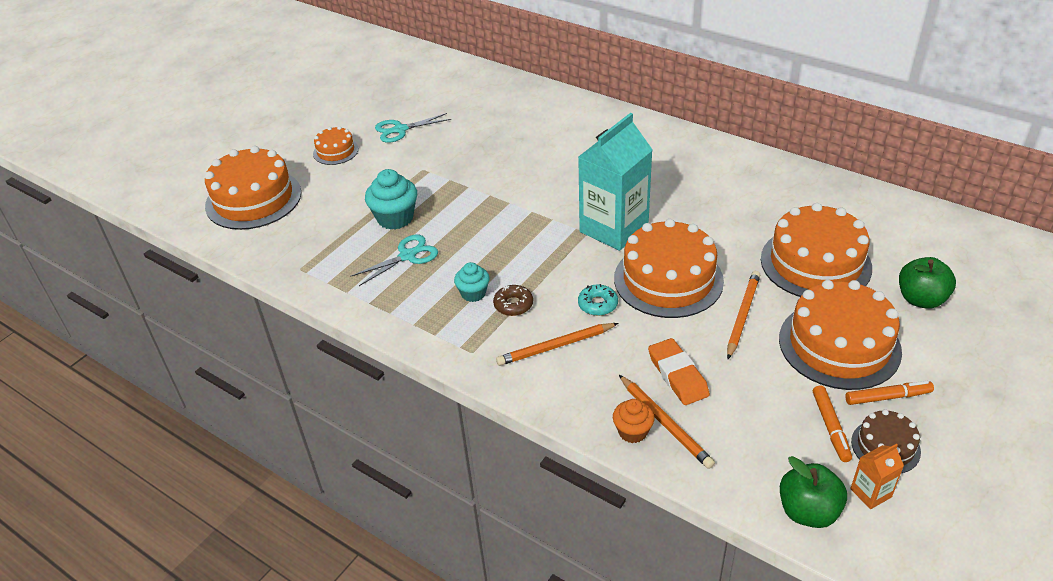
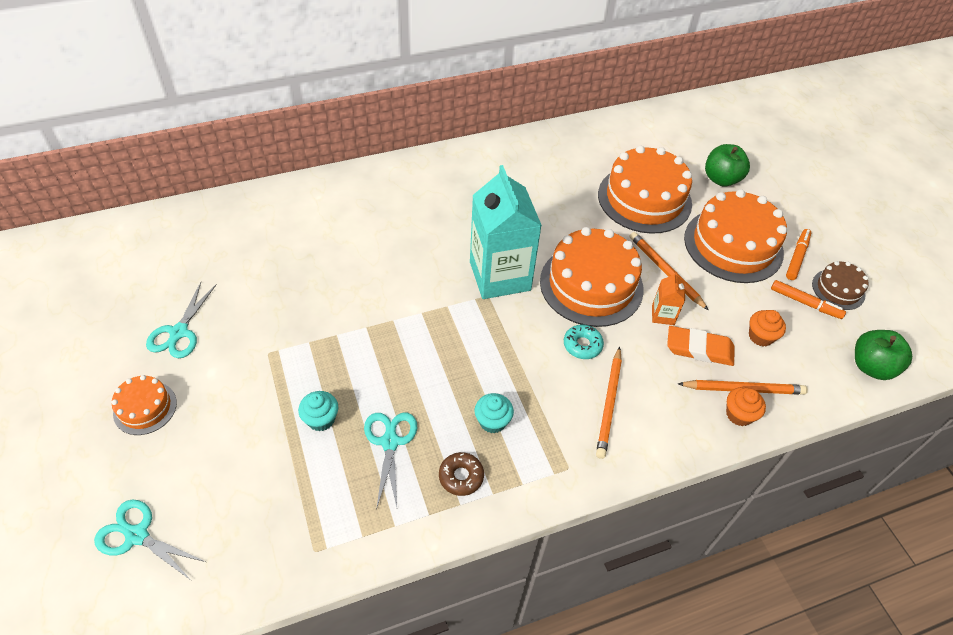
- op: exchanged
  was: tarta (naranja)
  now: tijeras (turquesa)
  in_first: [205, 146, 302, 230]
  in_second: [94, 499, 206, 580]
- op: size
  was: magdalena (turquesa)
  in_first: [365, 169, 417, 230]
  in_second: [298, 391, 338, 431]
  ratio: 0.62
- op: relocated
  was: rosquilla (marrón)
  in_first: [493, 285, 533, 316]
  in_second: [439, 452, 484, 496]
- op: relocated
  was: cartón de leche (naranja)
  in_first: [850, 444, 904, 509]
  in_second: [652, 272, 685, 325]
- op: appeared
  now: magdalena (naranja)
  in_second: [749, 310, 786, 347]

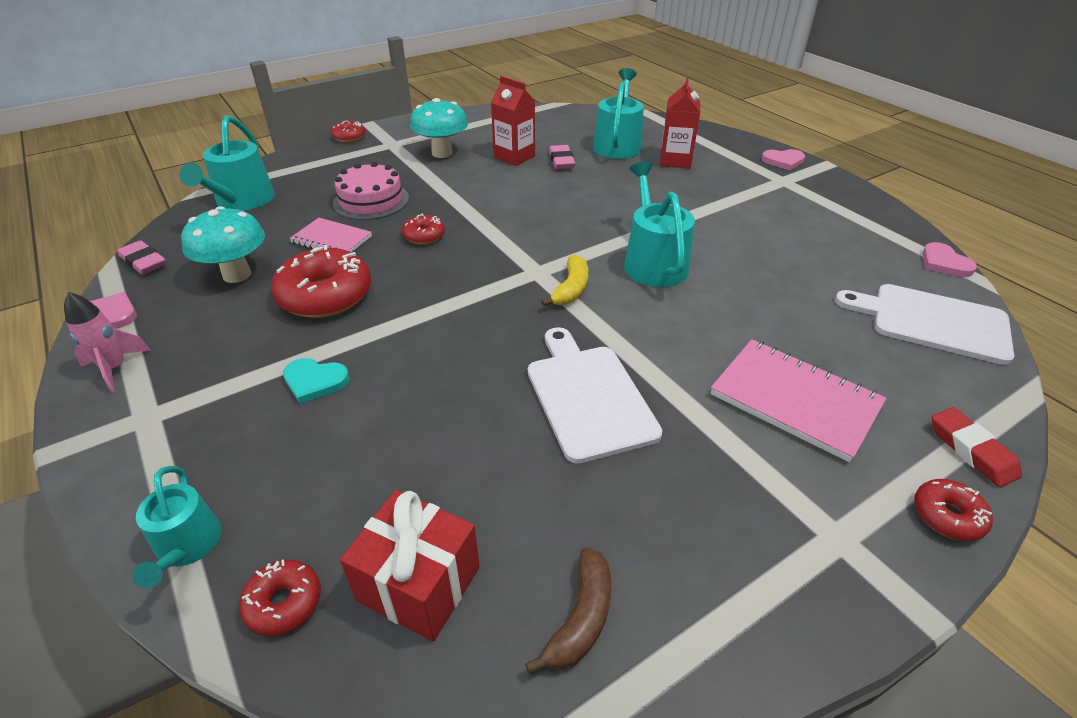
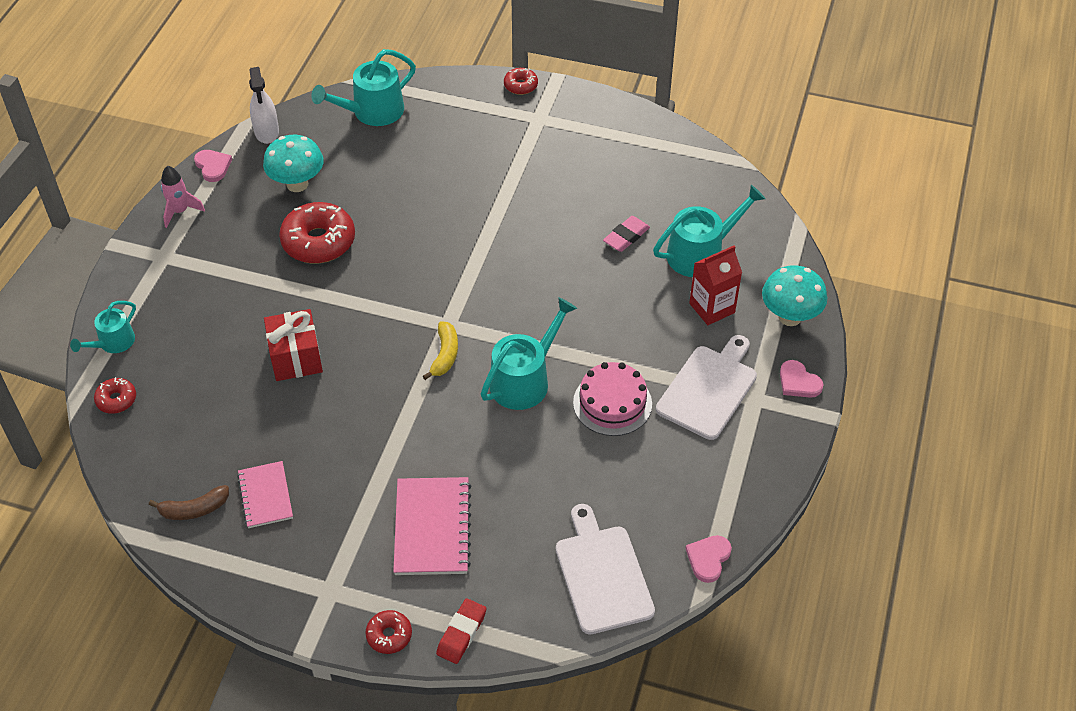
- op: exchanged
  was: goma de borrar (rosa)
  now: pulverizador (blanco)
  in_first: [118, 240, 166, 275]
  in_second: [249, 67, 279, 144]
- op: missing
  was: corazón (turquesa)
  in_first: [283, 358, 350, 404]
- op: relocated
  was: cuaderno (rosa)
  in_first: [289, 218, 372, 252]
  in_second: [237, 461, 293, 528]
- op: relocated
  was: tarta (rosa)
  in_first: [333, 162, 409, 220]
  in_second: [573, 362, 652, 436]
- op: relocated
  was: regalo (rojo)
  in_first: [340, 490, 480, 641]
  in_second: [264, 309, 323, 381]
- op: missing
  was: rosquilla (rojo)
  in_first: [402, 214, 445, 244]
- op: relocated
  was: seta (turquesa)
  in_first: [410, 98, 468, 158]
  in_second: [762, 265, 827, 326]
- op: missing
  was: cartón de leche (rojo)
  in_first: [491, 76, 535, 166]
- op: relocated
  was: tabla de cortar (blanco)
  in_first: [528, 327, 662, 464]
  in_second: [656, 335, 757, 440]
- op: spun
  was: plátano (amarillo)
  in_first: [541, 254, 588, 306]
  in_second: [423, 321, 458, 380]
  clockwise: -60

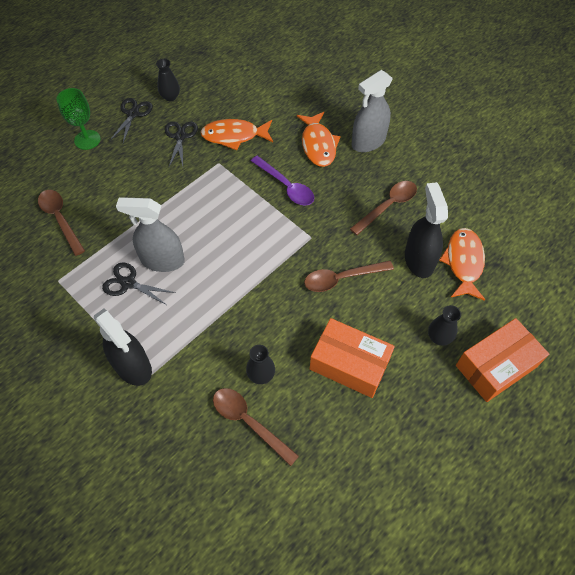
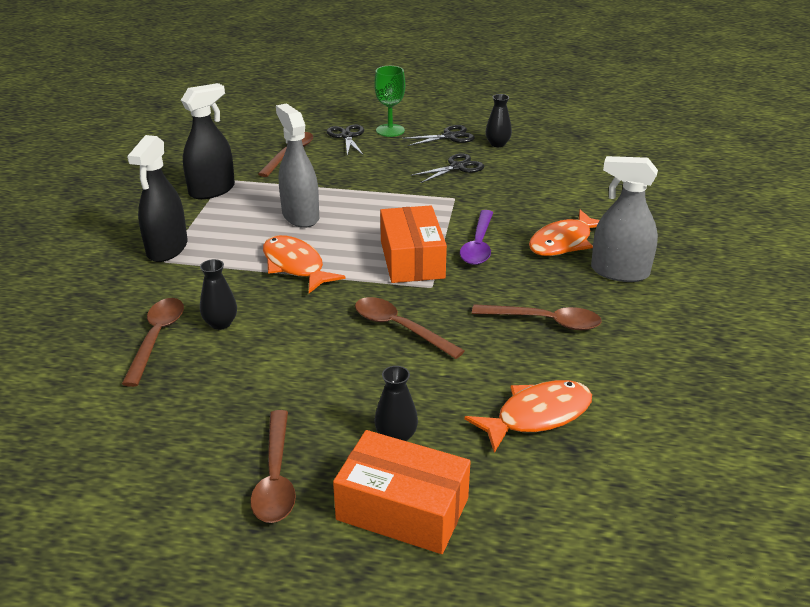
- op: relocated
  was: tijeras (negro)
  in_first: [102, 263, 176, 306]
  in_second: [327, 124, 364, 156]
- op: relocated
  was: pez (naranja)
  in_first: [200, 119, 273, 150]
  in_second: [263, 235, 346, 293]
- op: relocated
  was: caja (naranja)
  in_first: [310, 318, 395, 398]
  in_second: [380, 205, 447, 283]
- op: relocated
  was: pulverizador (negro)
  in_first: [405, 182, 448, 278]
  in_second: [181, 83, 235, 199]
- op: appeared
  now: cuchara (marrón)
  in_second: [250, 410, 296, 523]

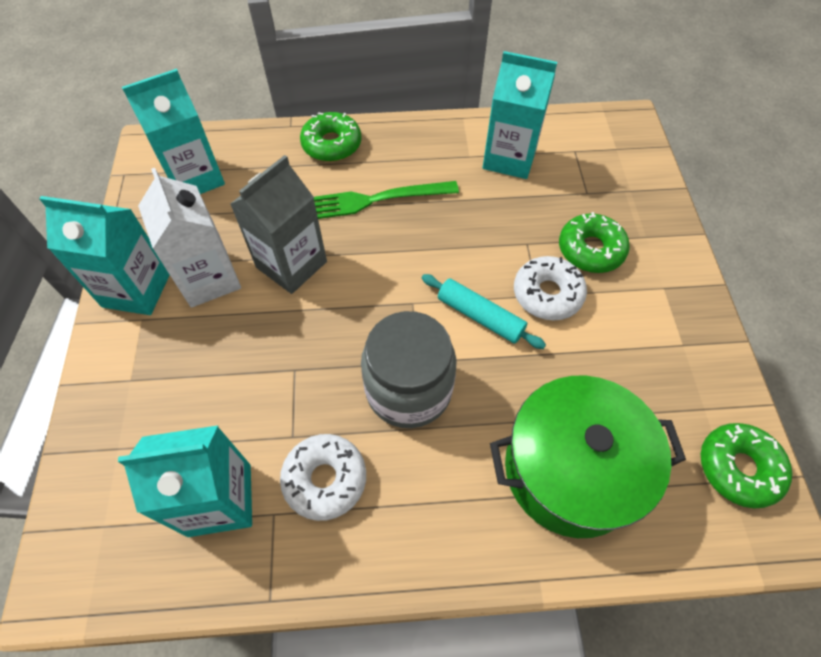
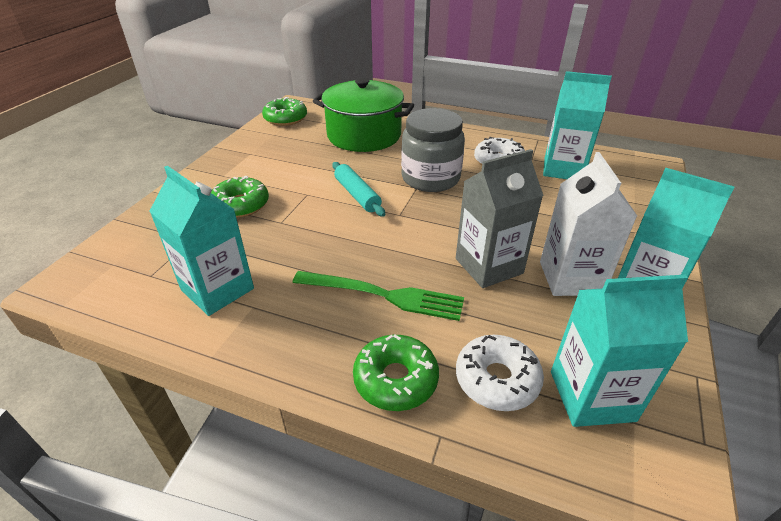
- op: relocated
  was: rosquilla (blanco)
  in_first: [514, 256, 587, 320]
  in_second: [456, 335, 544, 411]

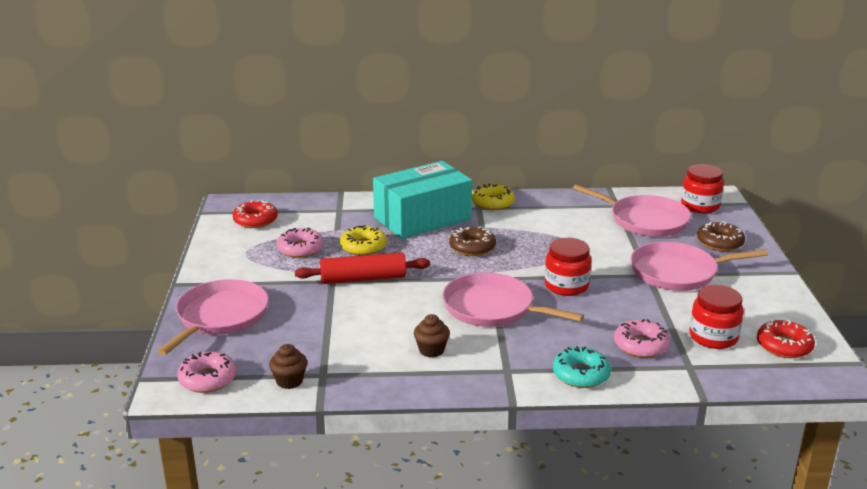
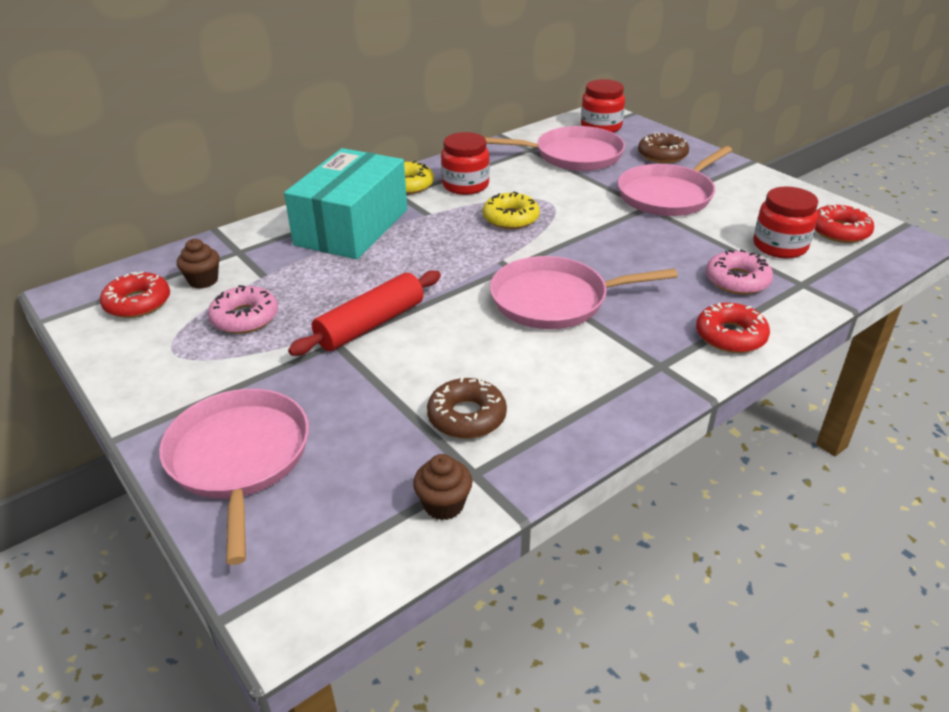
- op: missing
  was: rosquilla (rosa)
  in_first: [177, 351, 237, 393]
- op: relocated
  was: rosquilla (amarillo)
  in_first: [340, 225, 387, 256]
  in_second: [483, 191, 540, 229]
- op: relocated
  was: magdalena (marrón)
  in_first: [414, 314, 450, 357]
  in_second: [177, 239, 220, 289]
- op: relocated
  was: rosquilla (marrón)
  in_first: [449, 226, 496, 256]
  in_second: [427, 377, 507, 439]
- op: relocated
  was: tarro (rojo)
  in_first: [545, 238, 591, 296]
  in_second: [441, 132, 490, 195]
- op: colour
  was: rosquilla (turquesa)
  now: rosquilla (rojo)
  in_first: [553, 346, 611, 388]
  in_second: [696, 303, 770, 353]

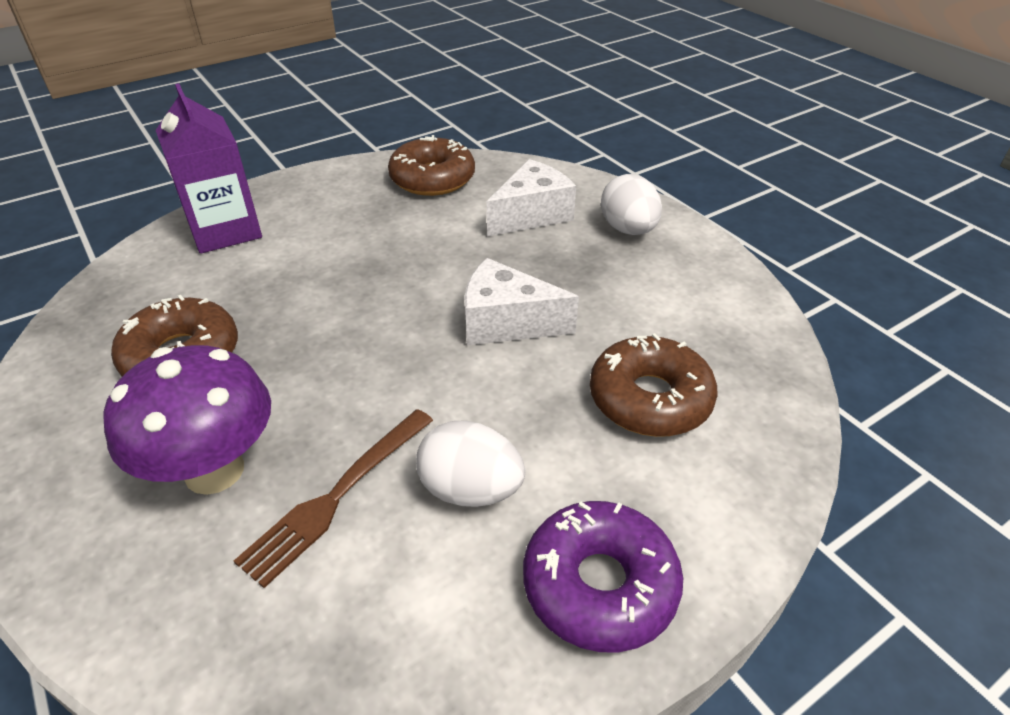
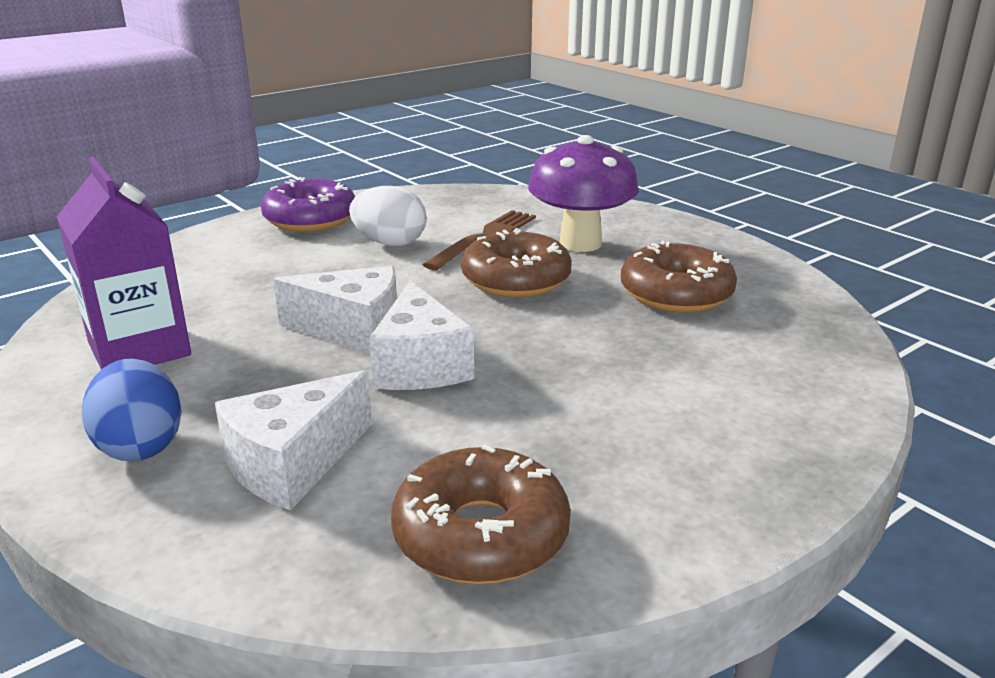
- op: relocated
  was: cartón de leche (morado)
  in_first: [156, 83, 262, 254]
  in_second: [57, 157, 191, 369]
- op: relocated
  was: rosquilla (marrón)
  in_first: [590, 333, 718, 437]
  in_second: [461, 228, 572, 297]
- op: colour
  was: huevo (blanco)
  now: huevo (azul)
  in_first: [601, 174, 662, 235]
  in_second: [82, 358, 182, 461]
- op: appeared
  now: queso (blanco)
  in_second: [369, 281, 474, 390]

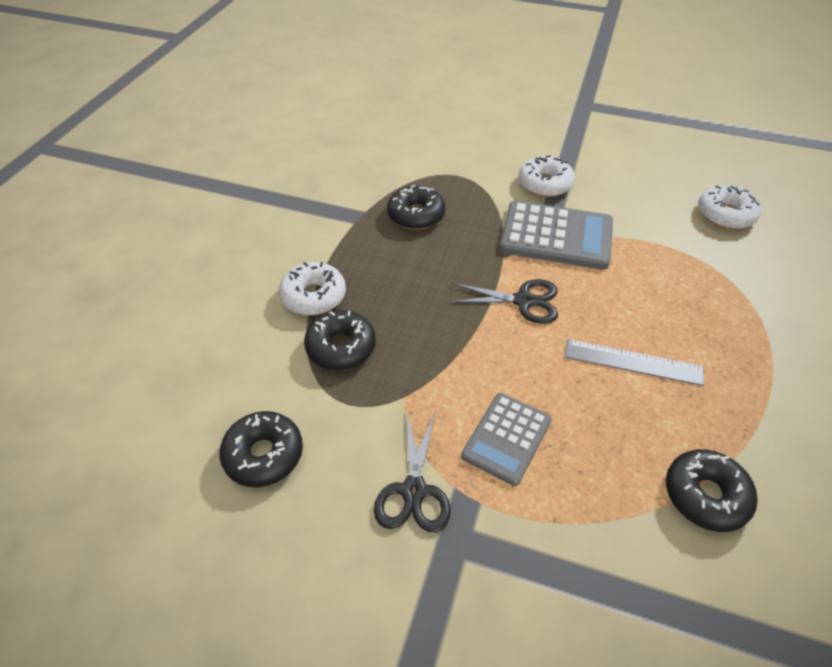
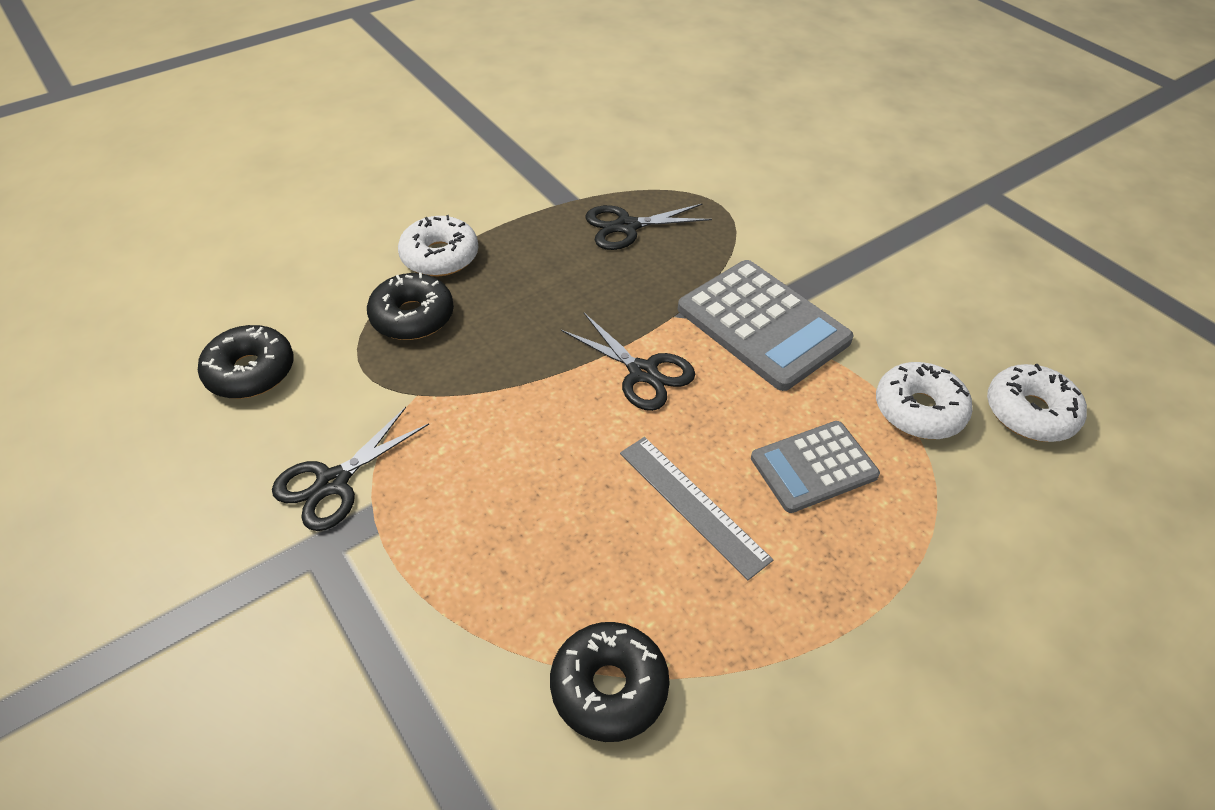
- op: exchanged
  was: rosquilla (negro)
  now: tijeras (negro)
  in_first: [387, 185, 445, 230]
  in_second: [585, 204, 712, 250]
- op: relocated
  was: calculadora (gris)
  in_first: [461, 393, 552, 486]
  in_second: [751, 421, 880, 513]
- op: relocated
  was: rosquilla (blanco)
  in_first: [519, 155, 575, 197]
  in_second: [876, 362, 973, 439]

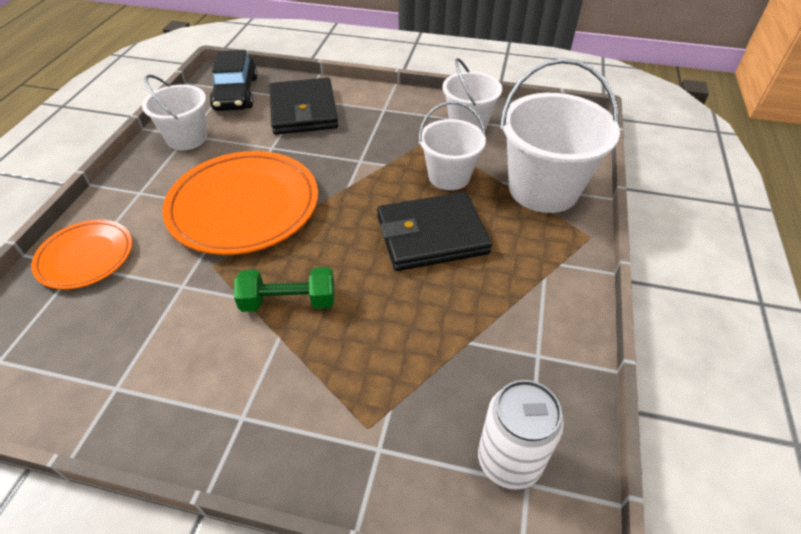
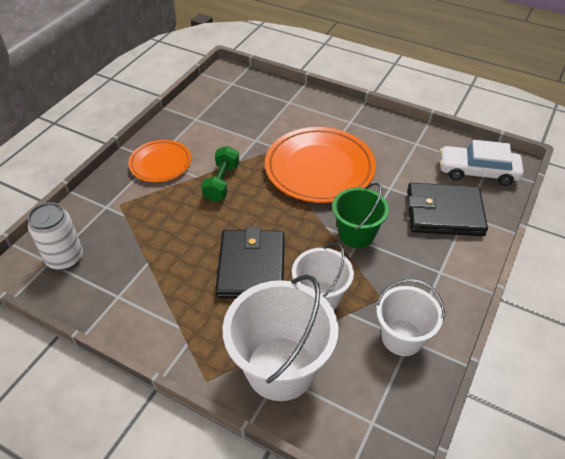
- op: relocated
  was: plato (naranja)
  in_first: [31, 220, 132, 289]
  in_second: [128, 140, 191, 182]
- op: missing
  was: balde (blanco)
  in_first: [142, 75, 207, 150]
- op: colour
  was: coche (negro)
  now: coche (blanco)
  in_first: [209, 50, 257, 111]
  in_second: [440, 140, 524, 186]
- op: appeared
  now: balde (verde)
  in_second: [332, 183, 389, 248]

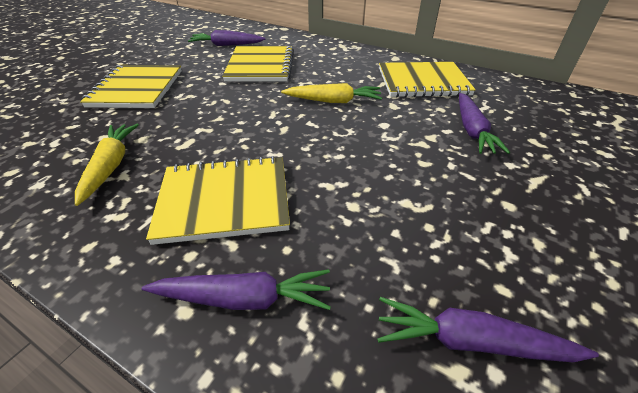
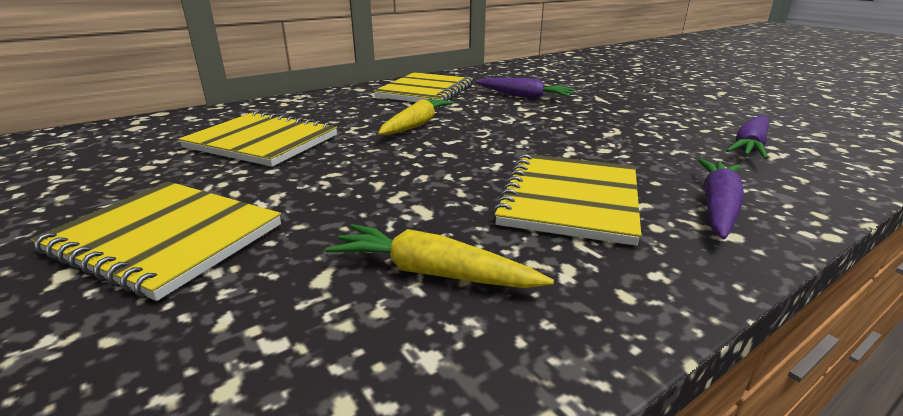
- op: missing
  was: zanahoria (morado)
  in_first: [188, 30, 265, 46]

